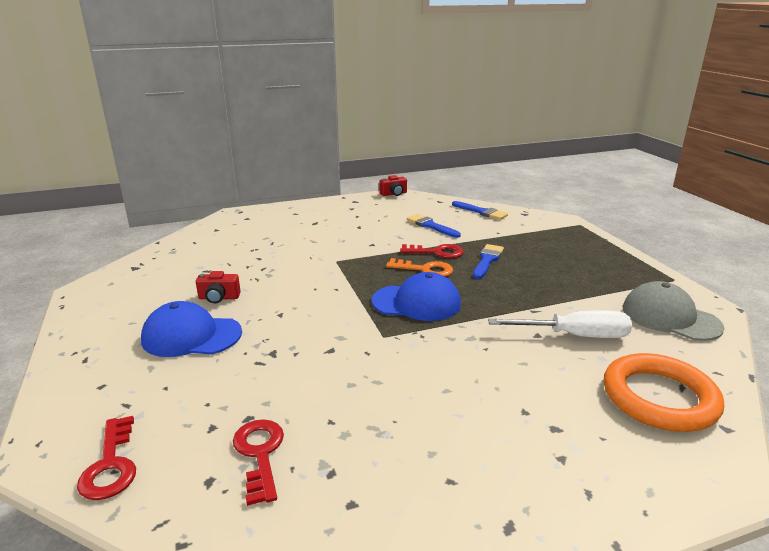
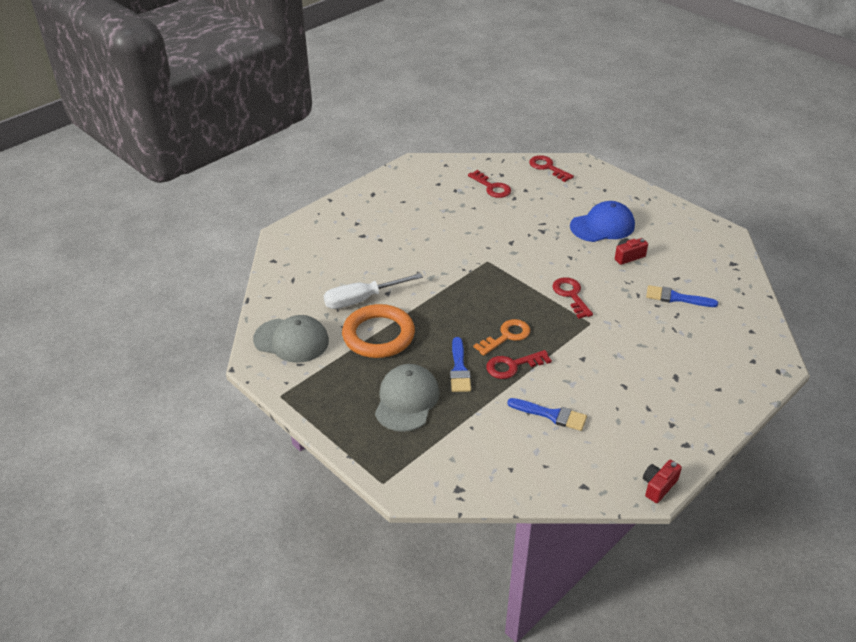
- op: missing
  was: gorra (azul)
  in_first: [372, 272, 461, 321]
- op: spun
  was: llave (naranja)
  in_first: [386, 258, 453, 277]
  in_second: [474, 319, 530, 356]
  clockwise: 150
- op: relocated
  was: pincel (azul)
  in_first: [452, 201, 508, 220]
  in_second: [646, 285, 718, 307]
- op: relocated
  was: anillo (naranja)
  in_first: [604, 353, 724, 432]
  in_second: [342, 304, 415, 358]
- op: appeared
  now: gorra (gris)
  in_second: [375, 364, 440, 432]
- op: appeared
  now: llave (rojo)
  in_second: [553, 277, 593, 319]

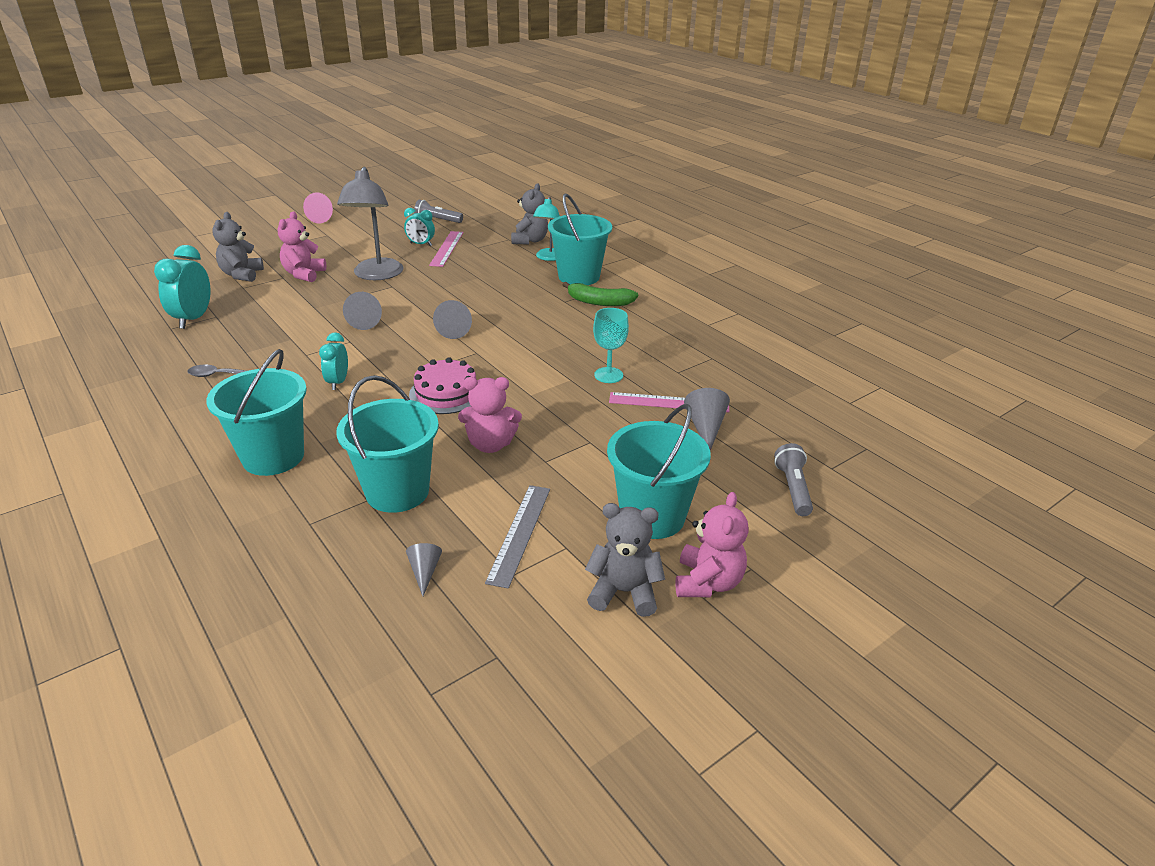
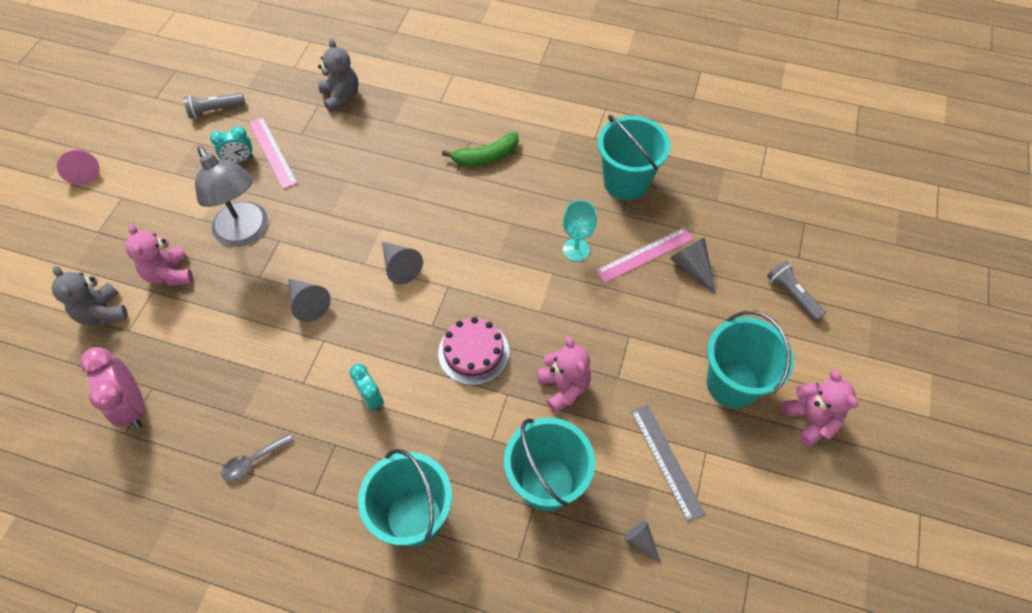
- op: colour
  was: despertador (turquesa)
  now: despertador (rosa)
  in_first: [154, 245, 210, 329]
  in_second: [80, 347, 145, 429]
- op: spun
  was: osito (rosa)
  in_first: [458, 377, 522, 453]
  in_second: [537, 336, 591, 413]
  clockwise: -75
- op: missing
  was: lámpara (turquesa)
  in_first: [533, 197, 560, 261]
- op: relocated
  was: balde (turquesa)
  in_first: [548, 194, 612, 285]
  in_second: [598, 115, 670, 200]
- op: missing
  was: osito (gris)
  in_first: [585, 503, 665, 617]

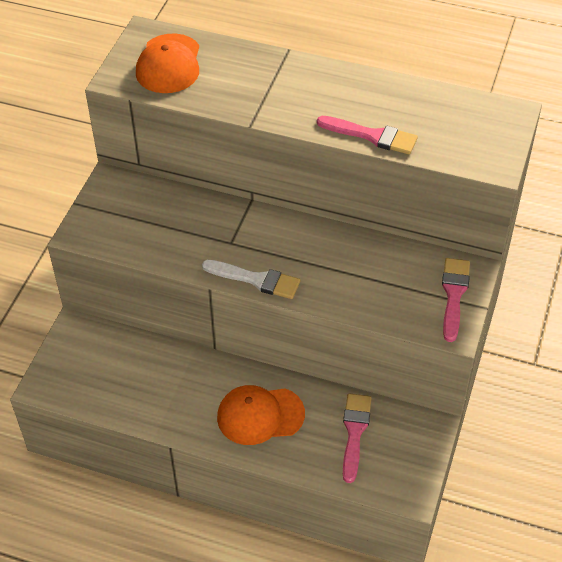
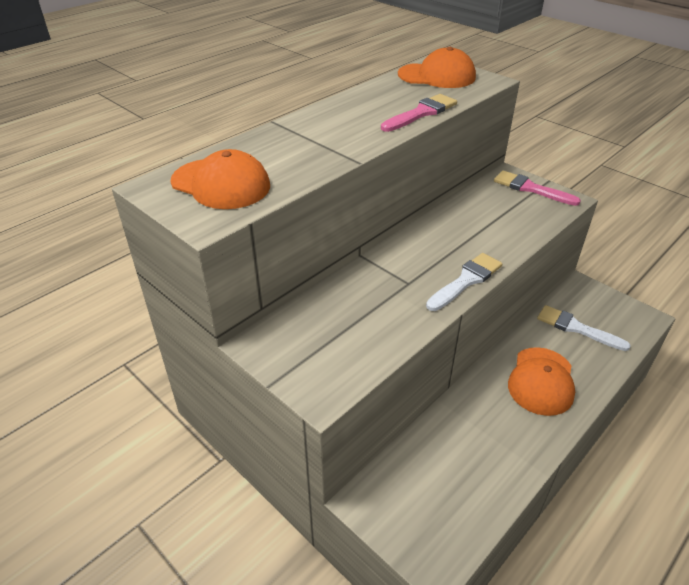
- op: colour
  was: pincel (rosa)
  now: pincel (blanco)
  in_first: [343, 393, 372, 483]
  in_second: [537, 305, 631, 351]
- op: appeared
  now: gorra (naranja)
  in_second: [398, 47, 476, 88]

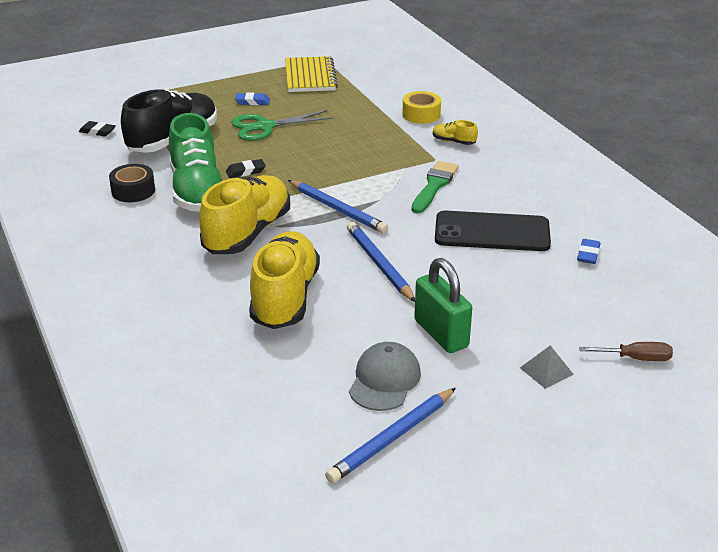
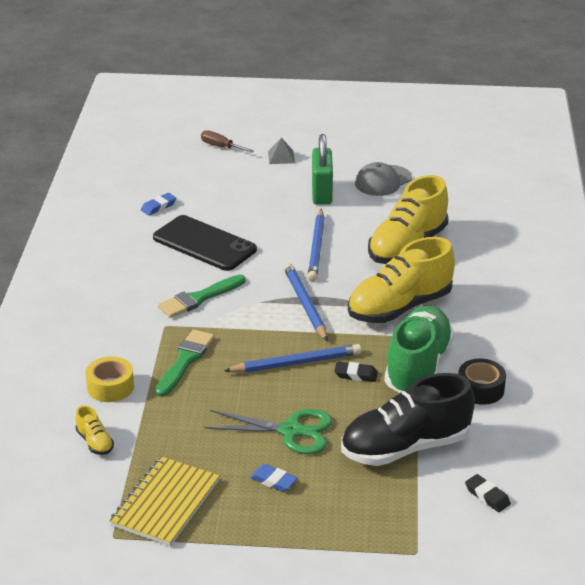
- op: relocated
  was: lápiz (azul)
  in_first: [325, 388, 456, 483]
  in_second: [224, 344, 362, 373]
- op: relocated
  was: zapato (amarillo)
  in_first: [433, 120, 478, 145]
  in_second: [75, 405, 114, 455]
- op: appeared
  now: pincel (verde)
  in_second: [155, 330, 214, 397]

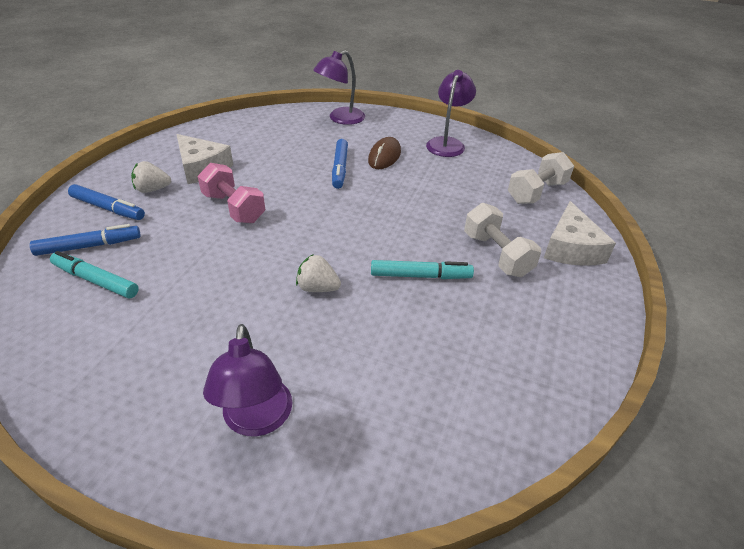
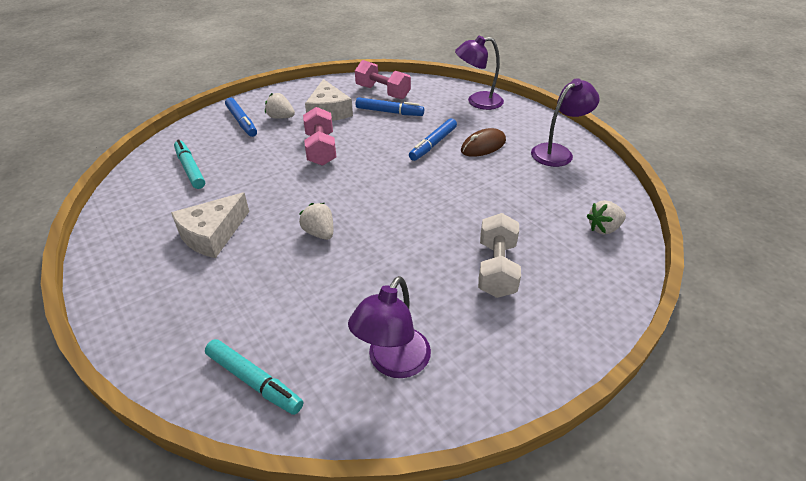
- op: relocated
  was: rotulador (azul)
  in_first: [30, 224, 140, 256]
  in_second: [356, 97, 424, 116]
- op: relocated
  was: lámpara (morado)
  in_first: [203, 324, 292, 437]
  in_second: [348, 276, 431, 378]
- op: relocated
  was: rotulador (turquesa)
  in_first: [371, 260, 474, 279]
  in_second: [205, 339, 303, 415]
- op: exchanged
  was: mancuerna (blanco)
  now: fresa (blanco)
  in_first: [508, 152, 574, 204]
  in_second: [587, 200, 626, 234]
- op: relocated
  was: queso (blanco)
  in_first: [544, 201, 616, 266]
  in_second: [171, 192, 249, 258]
- op: appeared
  now: mancuerna (rosa)
  in_second: [355, 60, 411, 100]

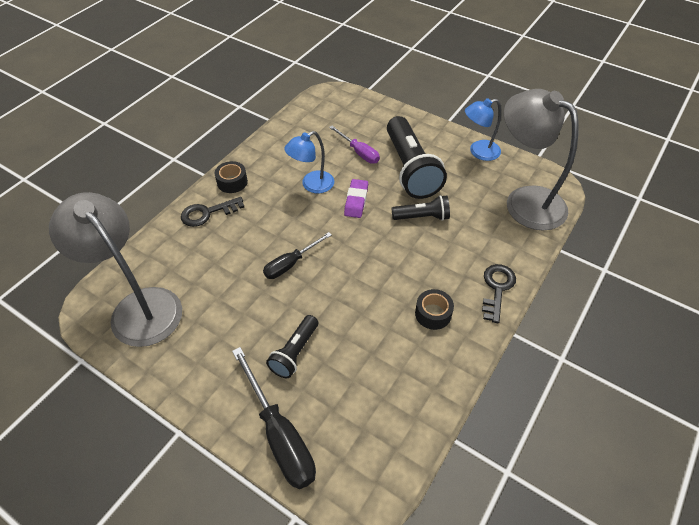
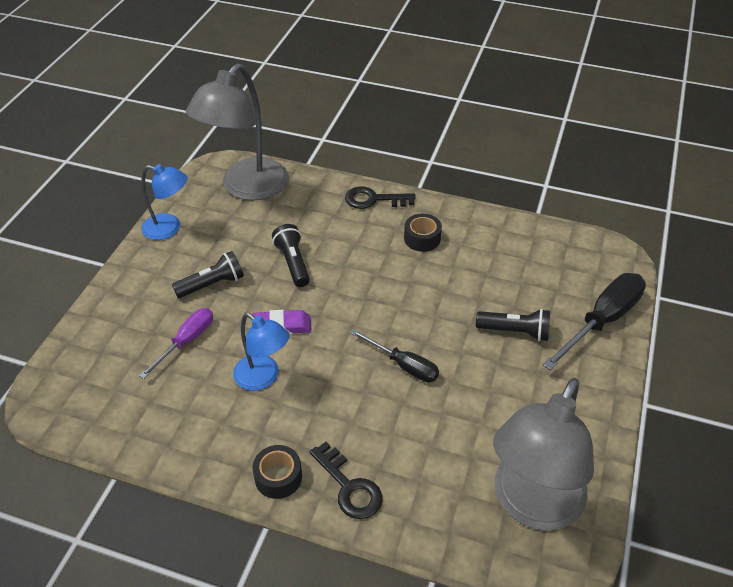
- op: size
  was: lámpara de mano (negro)
  in_first: [387, 116, 447, 199]
  in_second: [172, 251, 244, 298]
  ratio: 0.53
- op: spun
  was: lámpara (azul)
  in_first: [465, 98, 501, 161]
  in_second: [141, 164, 188, 240]
  clockwise: -45

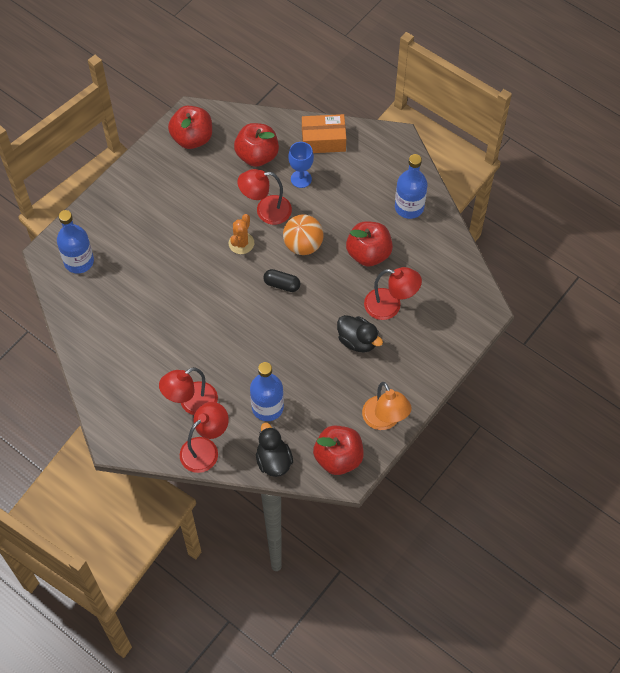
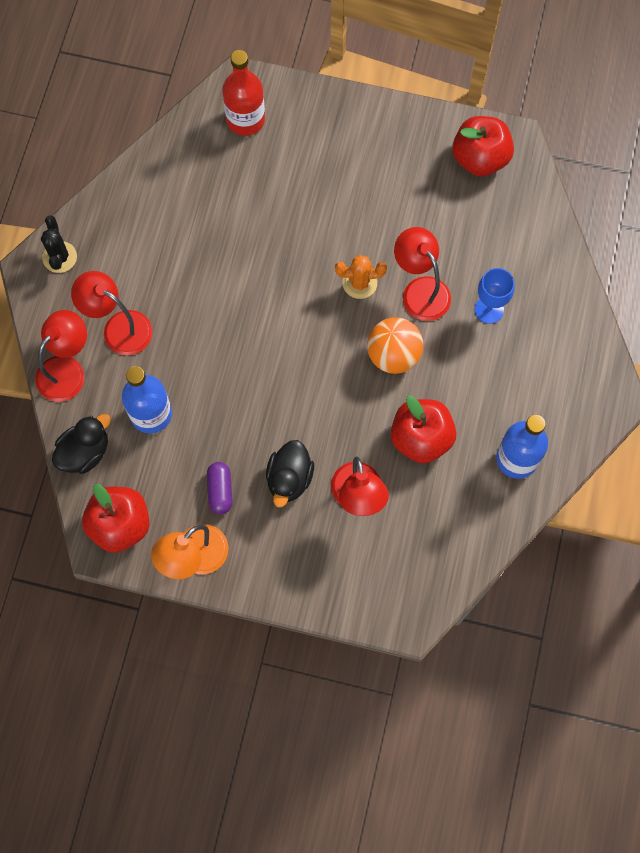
- op: colour
  was: botella (azul)
  now: botella (rojo)
  in_first: [57, 210, 94, 274]
  in_second: [222, 50, 265, 136]
- op: spun
  was: lámpara (rojo)
  in_first: [180, 402, 229, 473]
  in_second: [35, 310, 87, 402]
  clockwise: -75
- op: missing
  was: manzana (rojo)
  in_first: [234, 123, 279, 167]
- op: missing
  was: cápsula (negro)
  in_first: [263, 269, 301, 292]
- op: missing
  was: caja (naranja)
  in_first: [302, 114, 346, 153]
- op: appeared
  now: cactus (negro)
  in_second: [41, 215, 77, 273]
- op: appeared
  now: cápsula (morado)
  in_second: [207, 462, 232, 515]

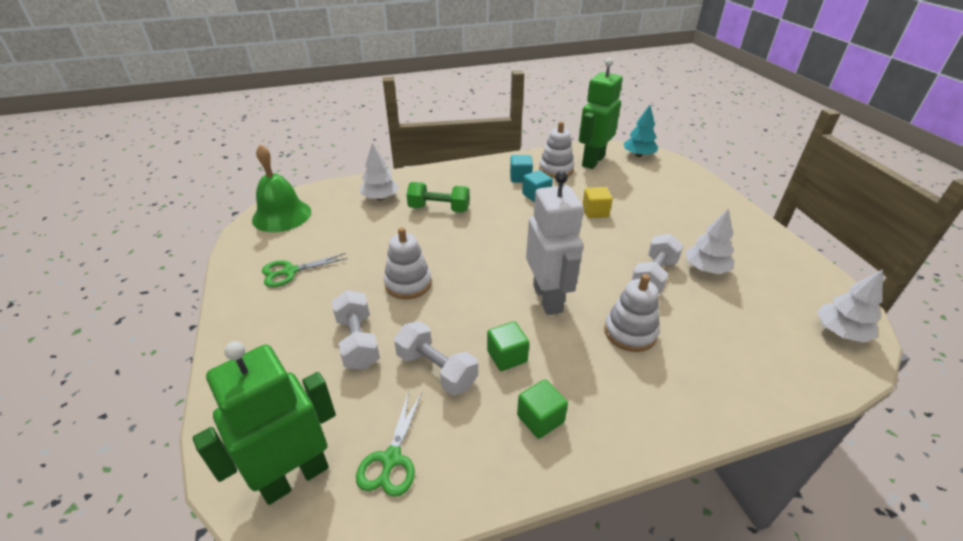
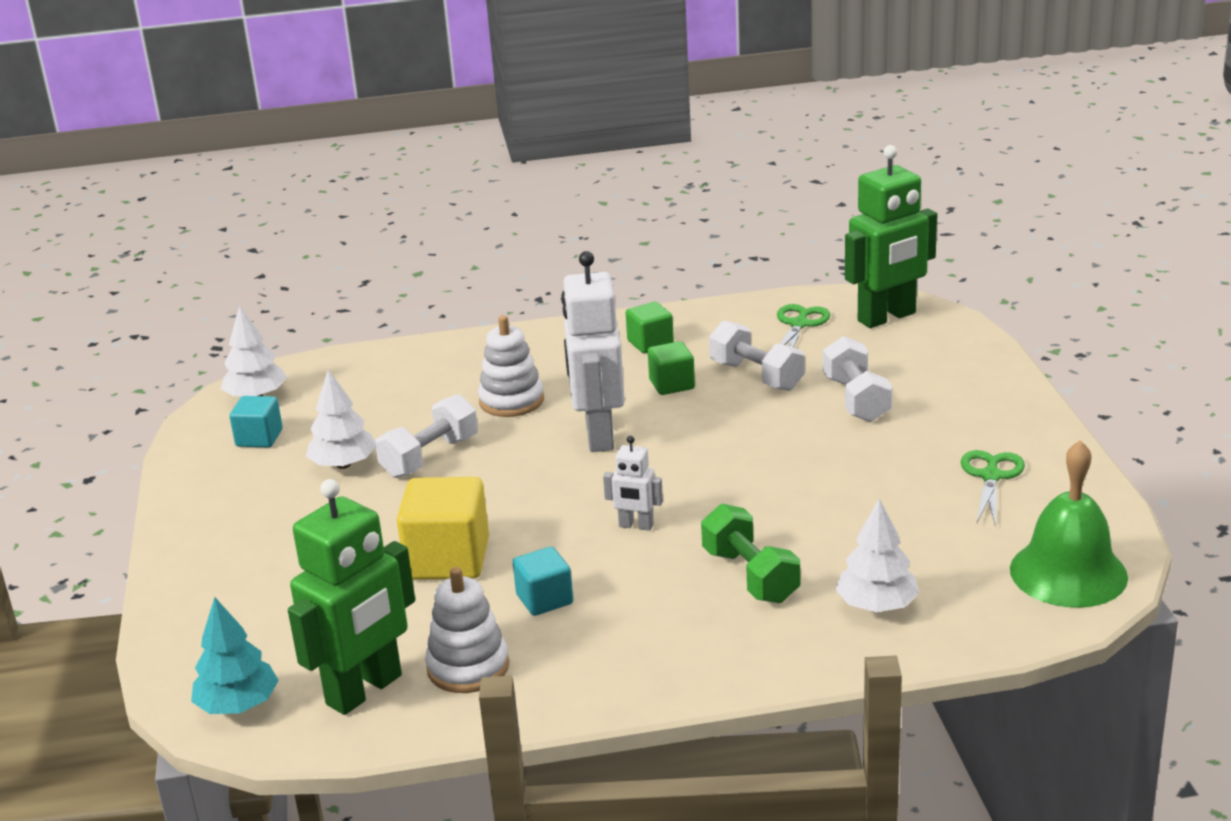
- op: spun
  was: tijeras (verde)
  in_first: [262, 253, 348, 287]
  in_second: [961, 450, 1025, 526]
  clockwise: -60
- op: missing
  was: juguete apilable (blanco)
  in_first: [384, 227, 432, 299]
- op: spun
  was: mancuerna (verde)
  in_first: [407, 182, 470, 212]
  in_second: [701, 504, 800, 603]
  clockwise: 45
- op: relocated
  was: cubo (turquesa)
  in_first: [510, 155, 533, 182]
  in_second: [230, 396, 283, 447]
- op: size
  was: cubo (amarillo)
  in_first: [583, 187, 613, 218]
  in_second: [397, 477, 489, 580]
  ratio: 1.73
- op: appeared
  now: robot (blanco)
  in_second: [603, 436, 663, 531]

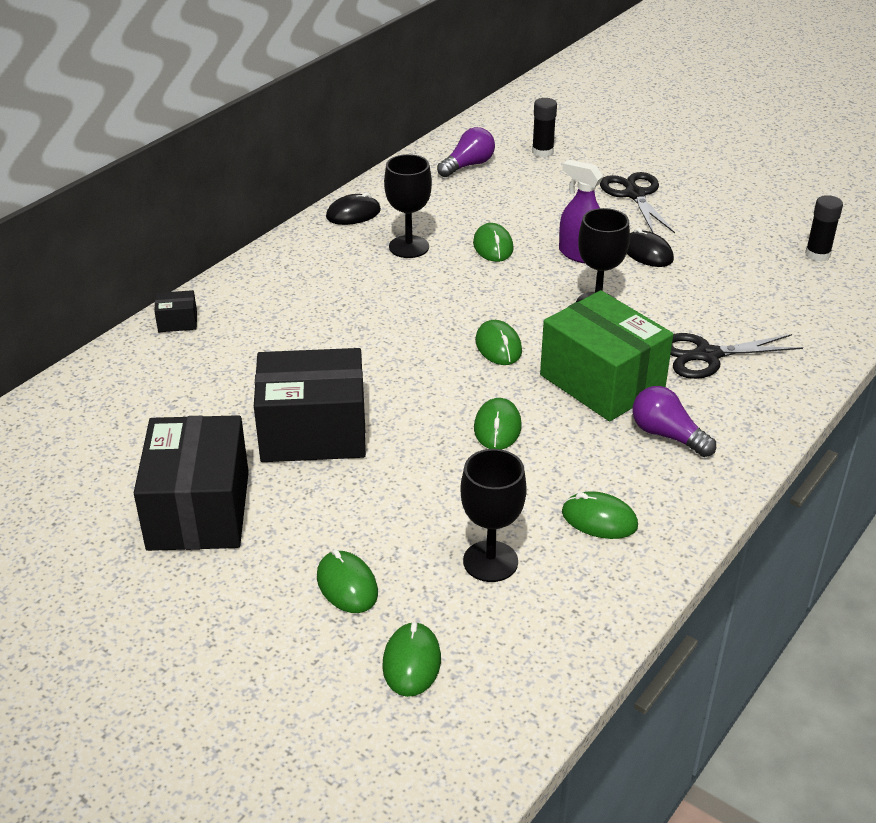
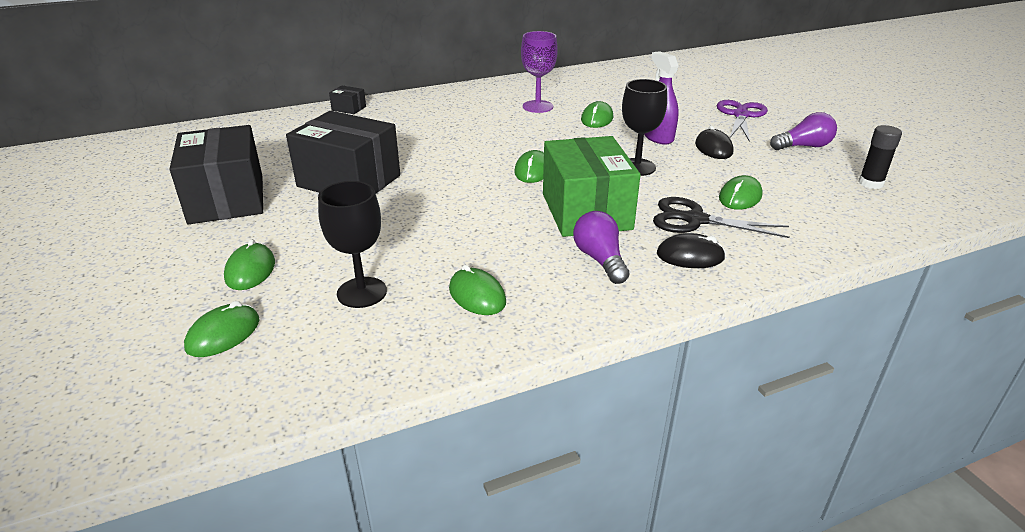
- op: spun
  was: caja (negro)
  in_first: [134, 415, 249, 551]
  in_second: [170, 125, 263, 224]
  clockwise: -45
- op: relocated
  was: ratón (negro)
  in_first: [326, 192, 381, 225]
  in_second: [657, 233, 726, 268]
- op: colour
  was: copa (negro)
  now: copa (morado)
  in_first: [384, 154, 432, 258]
  in_second: [521, 31, 558, 113]
- op: relocated
  was: bombilla (morado)
  in_first: [437, 127, 495, 177]
  in_second: [770, 112, 837, 150]
- op: relocated
  was: ratón (verde)
  in_first: [474, 398, 522, 450]
  in_second: [719, 175, 763, 210]
- op: missing
  was: barra de pegamento (negro)
  in_first: [532, 98, 557, 157]
- op: colour
  was: tijeras (negro)
  now: tijeras (morado)
  in_first: [600, 172, 675, 233]
  in_second: [717, 100, 768, 142]

